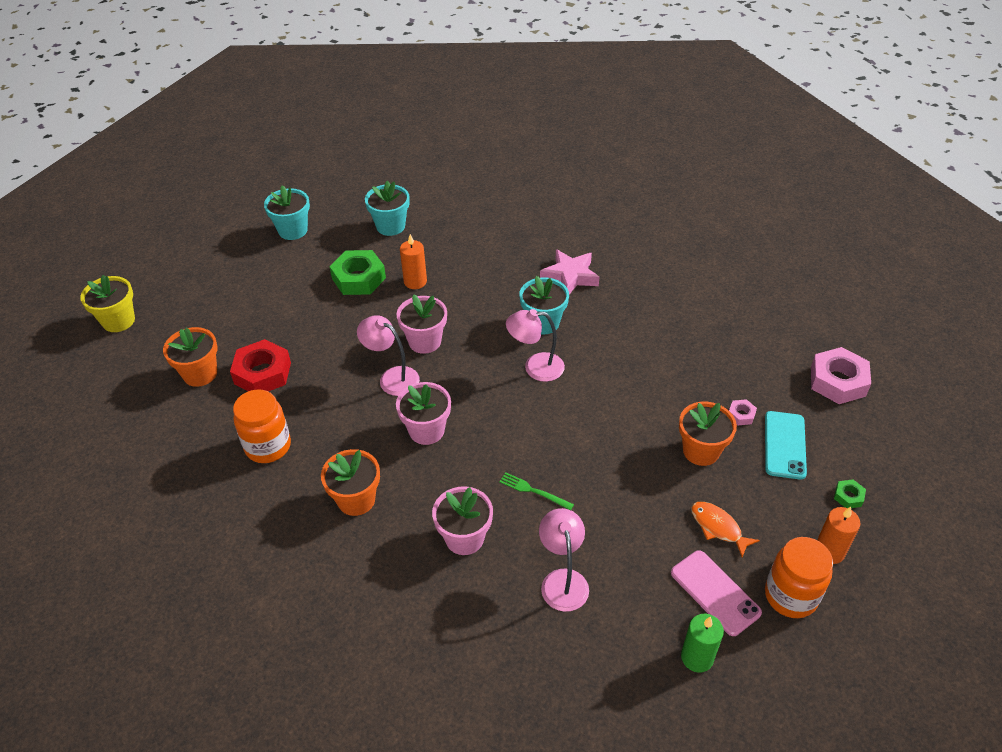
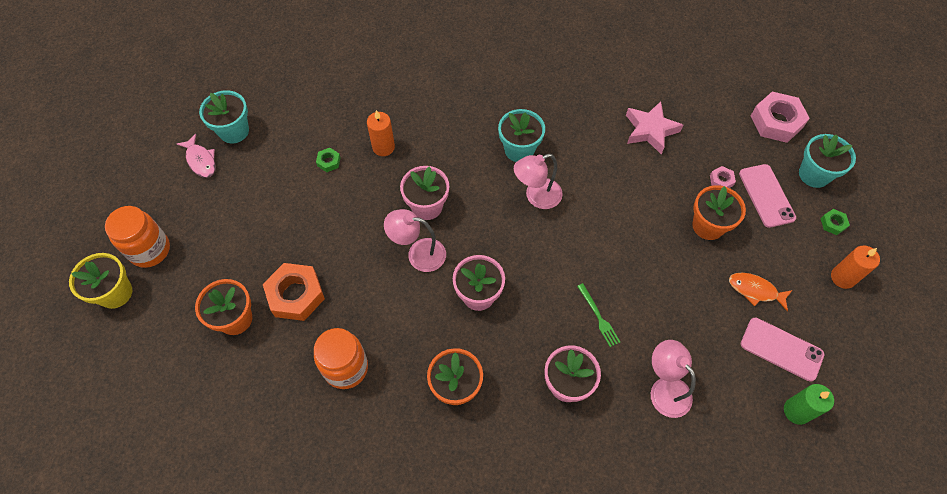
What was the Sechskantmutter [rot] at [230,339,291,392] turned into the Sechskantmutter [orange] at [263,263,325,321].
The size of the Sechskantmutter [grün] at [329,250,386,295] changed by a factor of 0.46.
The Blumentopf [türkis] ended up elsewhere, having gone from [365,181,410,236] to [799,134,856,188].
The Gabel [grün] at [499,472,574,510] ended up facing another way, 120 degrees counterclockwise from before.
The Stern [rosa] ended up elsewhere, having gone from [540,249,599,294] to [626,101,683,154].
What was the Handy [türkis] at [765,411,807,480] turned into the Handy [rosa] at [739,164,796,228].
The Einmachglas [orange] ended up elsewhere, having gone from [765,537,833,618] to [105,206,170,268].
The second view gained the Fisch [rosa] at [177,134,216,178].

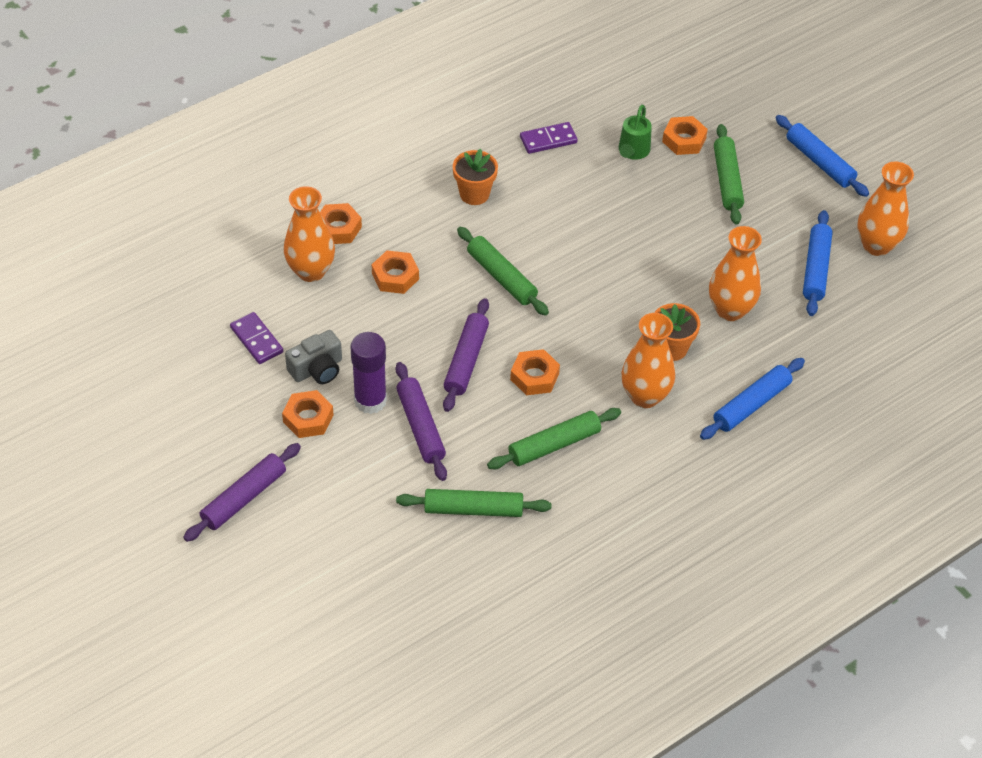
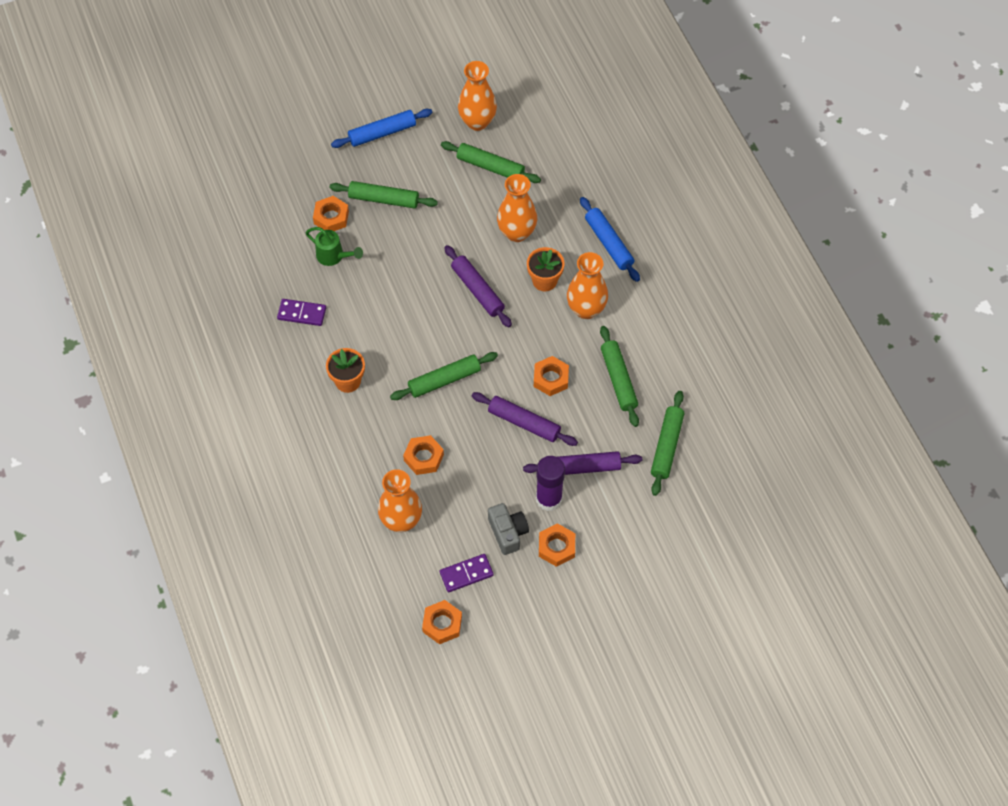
The Nudelholz [lila] ended up elsewhere, having gone from [183,443,301,542] to [444,245,512,327].
The Sechskantmutter [orange] ended up elsewhere, having gone from [320,203,362,244] to [422,600,462,644].
The Dominostein [lila] at [520,122,578,154] ended up facing another way, 75 degrees counterclockwise from before.
What was the Nudelholz [blau] at [803,210,833,316] turned into the Nudelholz [grün] at [441,141,541,183].

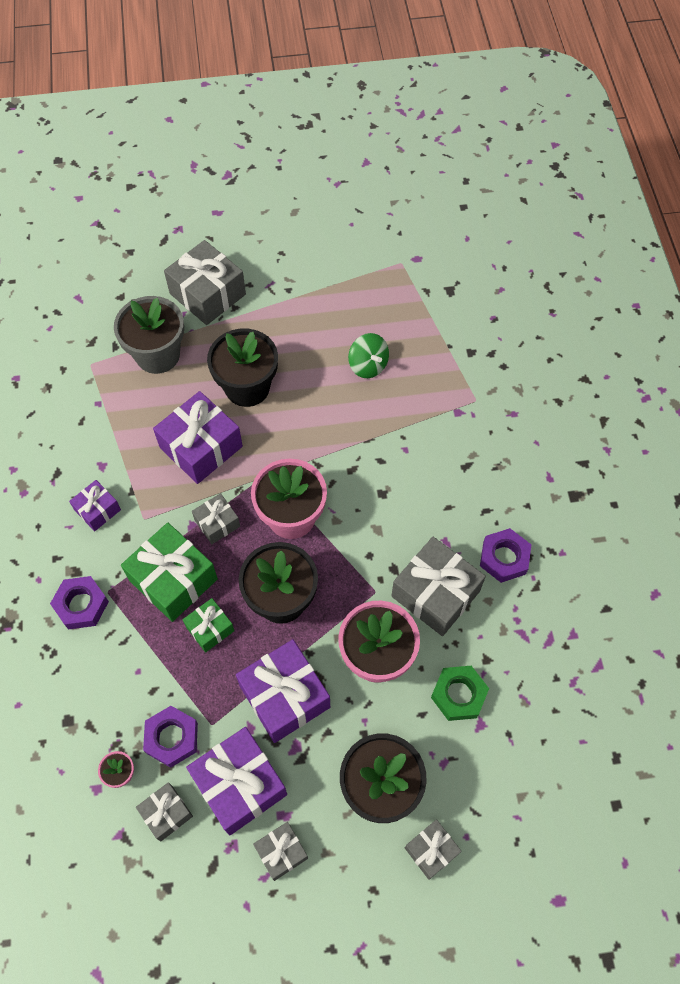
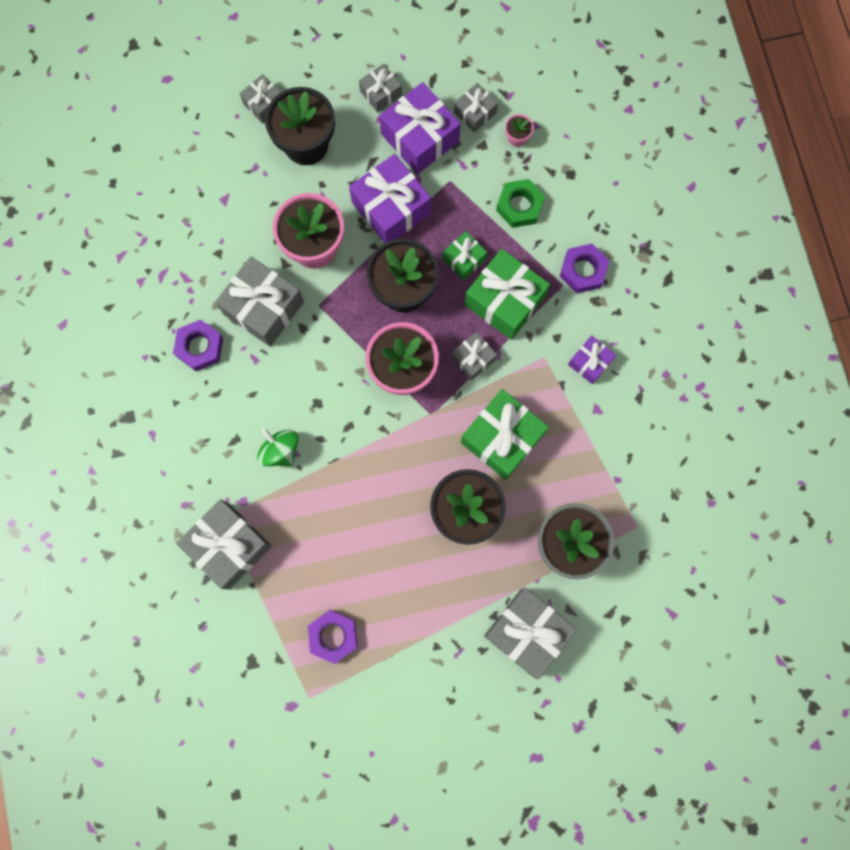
The Sechskantmutter [lila] ended up elsewhere, having gone from [143,706,198,768] to [308,610,357,664].
What was the Geschenk [lila] at [153,391,243,484] turned into the Geschenk [grün] at [461,389,549,480].
The Kreisel [grün] ended up elsewhere, having gone from [348,333,389,378] to [257,428,299,467].
The Sechskantmutter [grün] ended up elsewhere, having gone from [431,666,489,721] to [496,179,545,228].
The second view gained the Geschenk [grau] at [176,499,272,590].

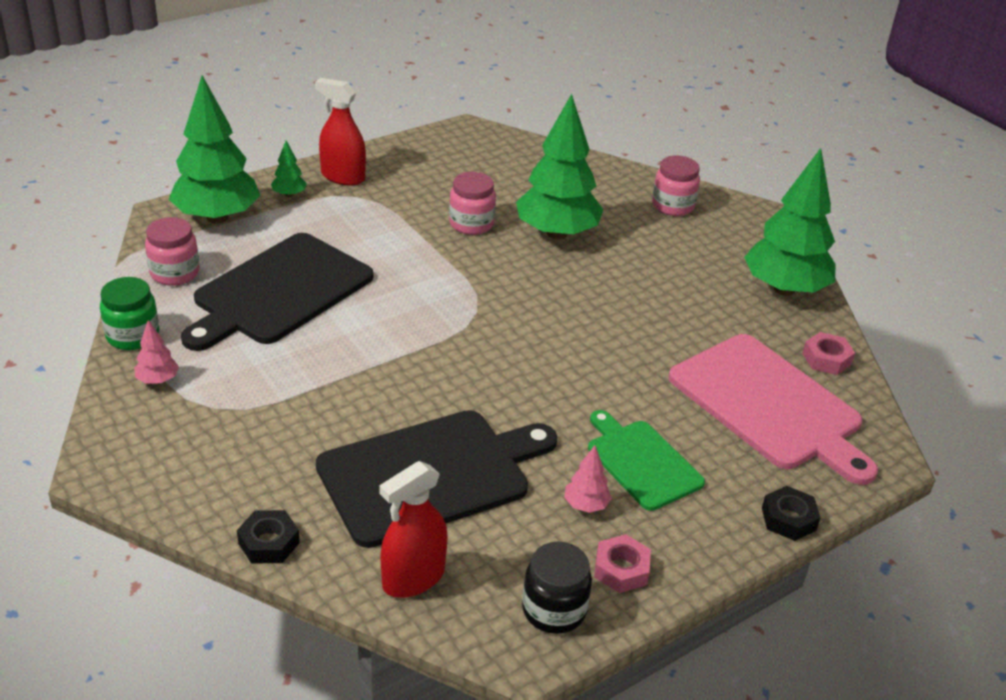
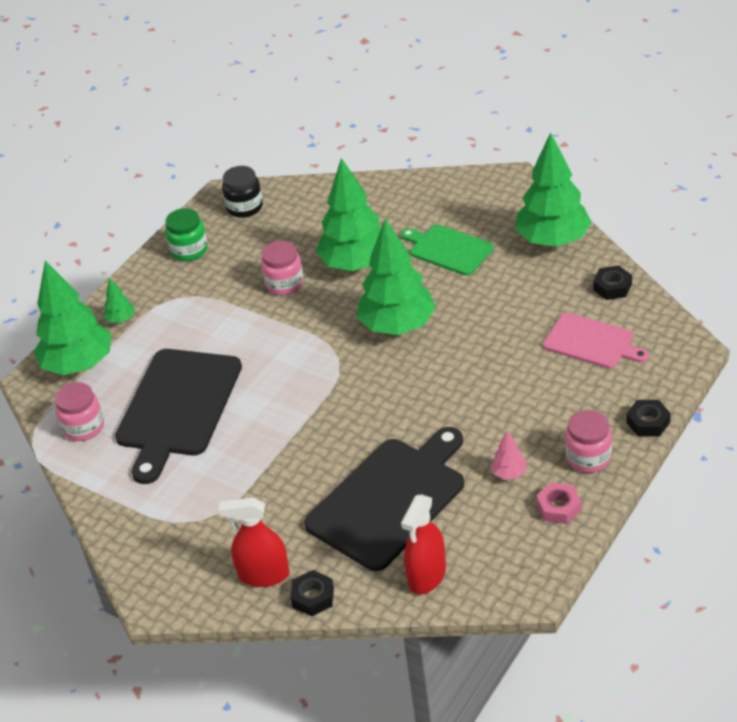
The Einmachglas [grün] ended up elsewhere, having gone from [100,277,159,350] to [165,208,208,261].
The second view lost the Baum [rosa] at [134,320,179,384].
The Sprühflasche [rot] ended up elsewhere, having gone from [315,78,366,186] to [219,497,289,587].
The Einmachglas [schwarz] ended up elsewhere, having gone from [522,542,592,634] to [222,166,263,218].
The Schneidebrett [grün] ended up elsewhere, having gone from [588,410,705,511] to [401,225,494,276].
The Einmachglas [rosa] ended up elsewhere, having gone from [652,155,700,216] to [565,410,612,473].
The size of the Schneidebrett [rosa] at [668,334,878,485] changed by a factor of 0.59.
What was the Sechskantmutter [rosa] at [802,332,855,375] turned into the Sechskantmutter [schwarz] at [593,266,632,300].
The second view gained the Baum [grün] at [357,219,436,335].

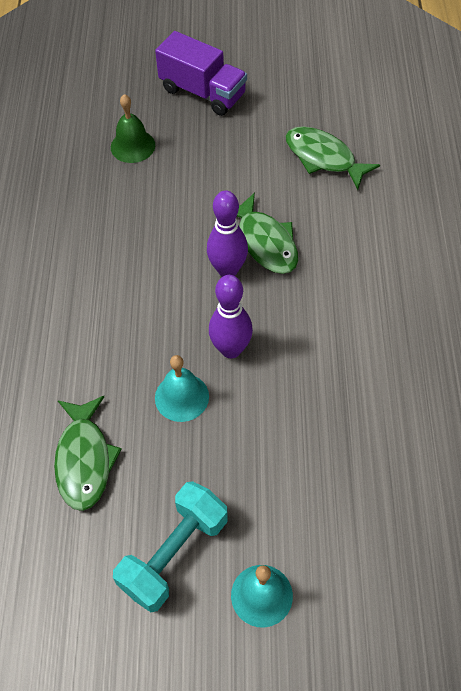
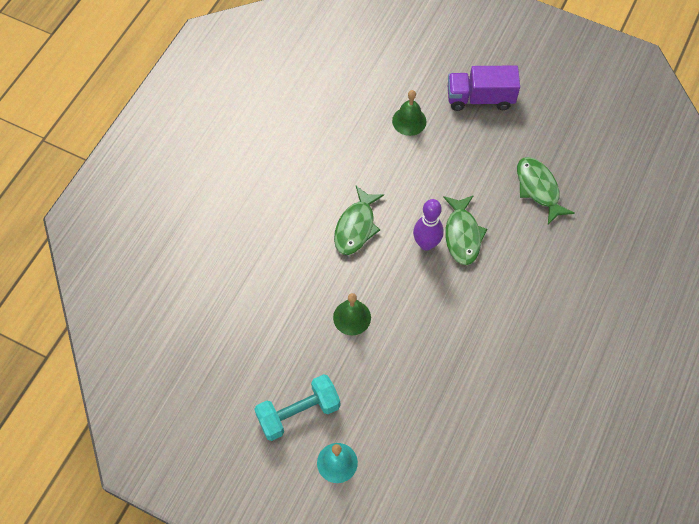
The Fisch [grün] ended up elsewhere, having gone from [54,396,122,511] to [334,186,384,255].
The Lastwagen [lila] at [155,31,247,116] ended up facing another way, 120 degrees clockwise from before.
What was the Glocke [türkis] at [155,355,209,422] turned into the Glocke [grün] at [333,293,371,335].
The second view lost the Bowlingkegel [lila] at [209,275,253,358].

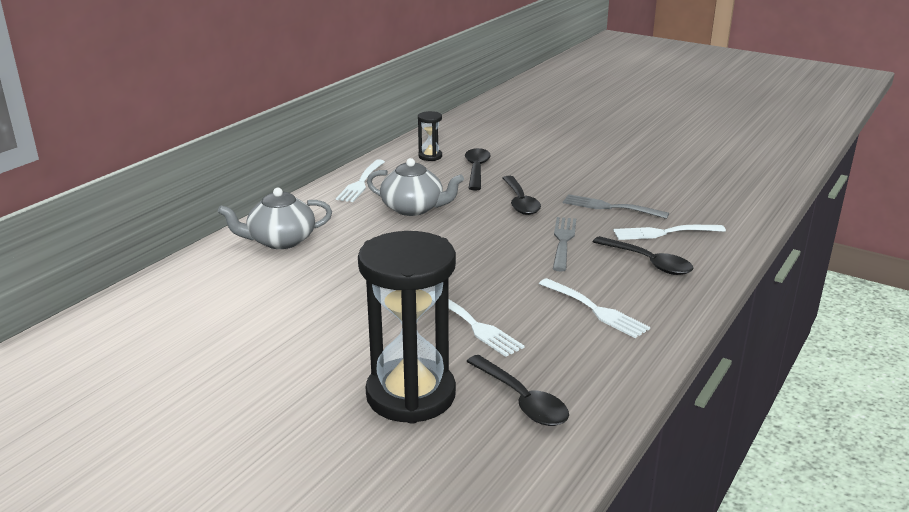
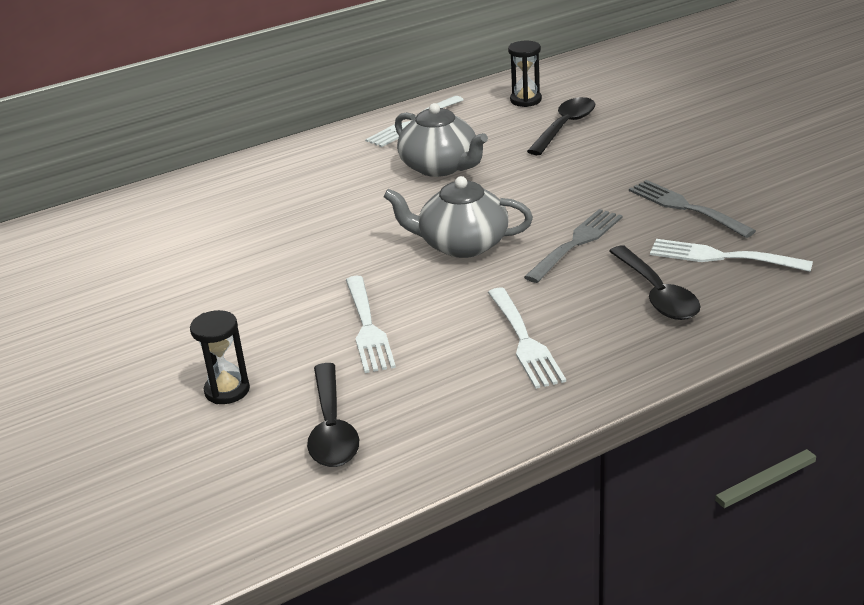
The Teekanne [grau] ended up elsewhere, having gone from [218,188,332,249] to [383,176,533,258].
The size of the Sanduhr [schwarz] at [358,231,456,424] changed by a factor of 0.43.
The second view lost the Löffel [schwarz] at [503,176,541,215].

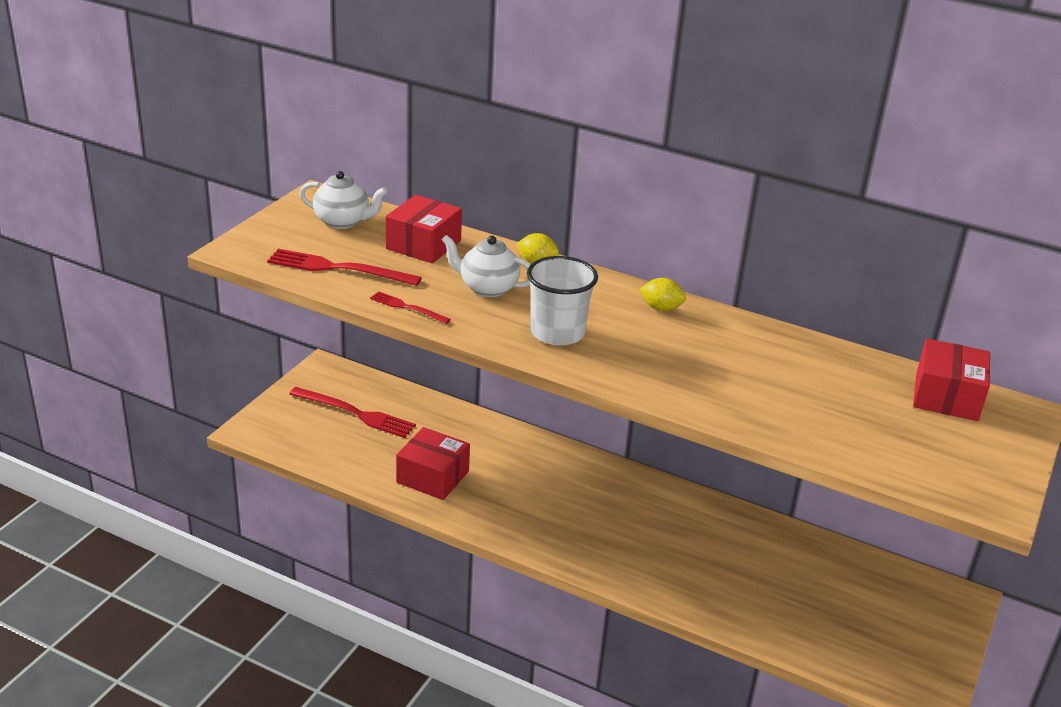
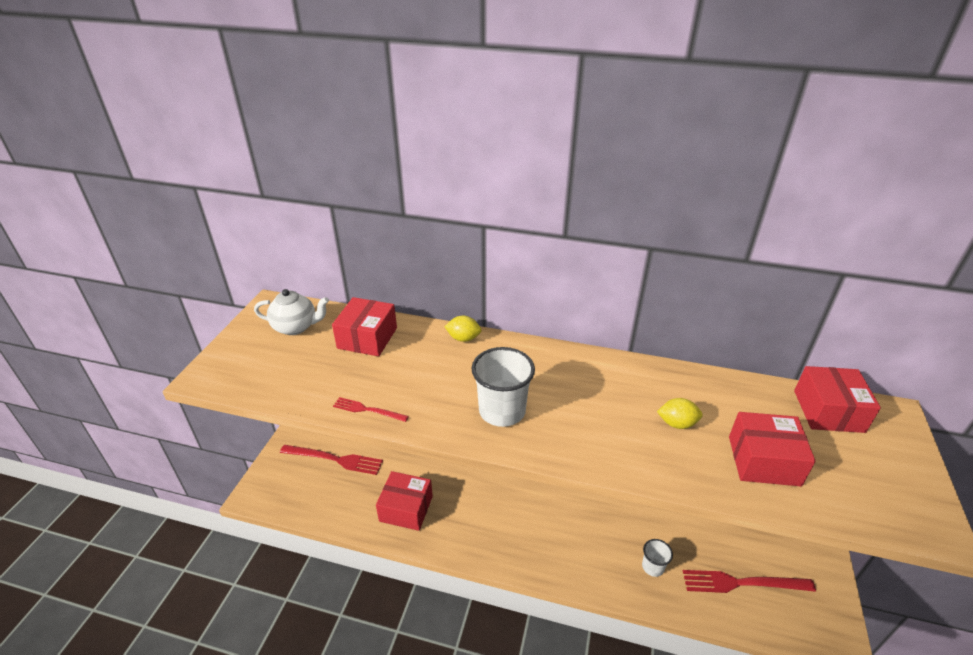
The Gabel [rot] ended up elsewhere, having gone from [267,249,422,286] to [683,570,816,593].
The second view lost the Teekanne [weiß] at [442,235,530,297].
The Zitrone [gelb] ended up elsewhere, having gone from [639,278,686,311] to [657,398,703,429].
The second view gained the Becher [weiß] at [642,539,673,577].
The second view gained the Schachtel [rot] at [729,412,816,487].

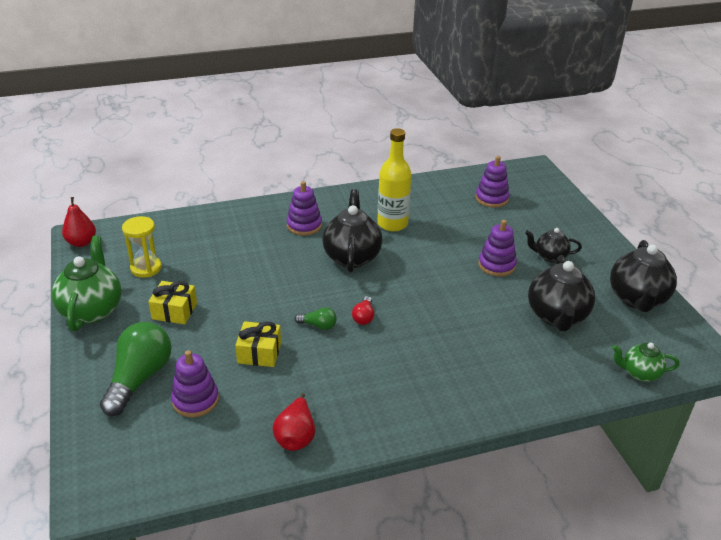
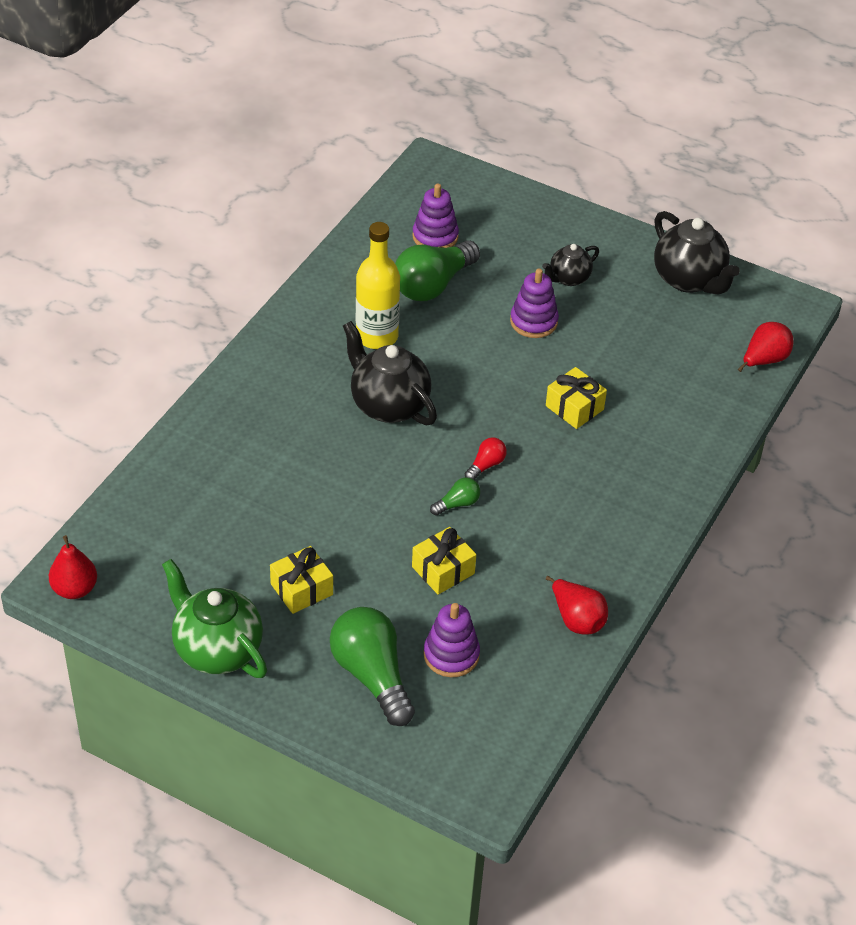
The second view lost the Sanduhr [gelb] at [122,216,162,278].
The second view lost the Stapelspielzeug [lila] at [287,181,322,236].
The Glühbirne [rot] at [352,296,374,325] ended up facing another way, 105 degrees counterclockwise from before.
The second view lost the Teekanne [schwarz] at [528,255,595,331].
Where the Teekanne [grün] stood at [612,343,680,382], the Birne [rot] came to stand at [738,322,793,372].
The second view gained the Glühbirne [grün] at [395,240,480,301].
The second view gained the Geschenk [gelb] at [546,367,607,429].

